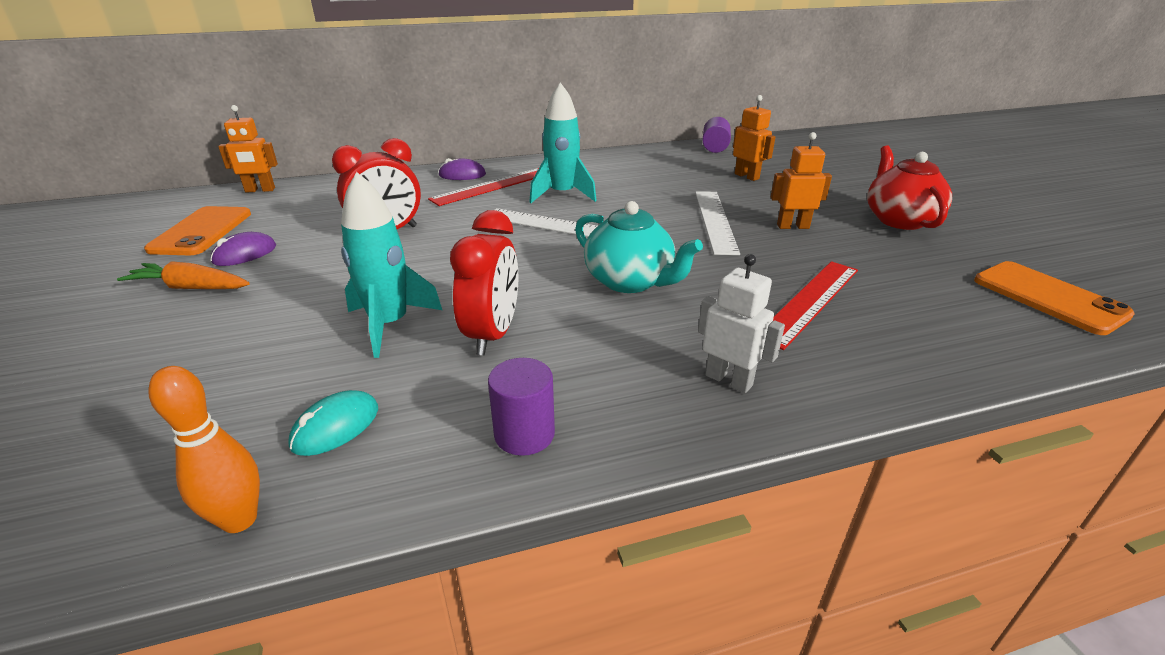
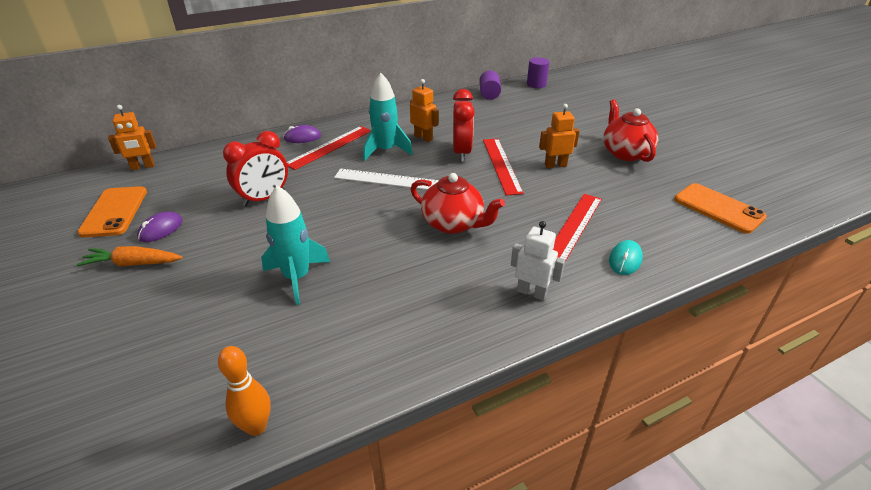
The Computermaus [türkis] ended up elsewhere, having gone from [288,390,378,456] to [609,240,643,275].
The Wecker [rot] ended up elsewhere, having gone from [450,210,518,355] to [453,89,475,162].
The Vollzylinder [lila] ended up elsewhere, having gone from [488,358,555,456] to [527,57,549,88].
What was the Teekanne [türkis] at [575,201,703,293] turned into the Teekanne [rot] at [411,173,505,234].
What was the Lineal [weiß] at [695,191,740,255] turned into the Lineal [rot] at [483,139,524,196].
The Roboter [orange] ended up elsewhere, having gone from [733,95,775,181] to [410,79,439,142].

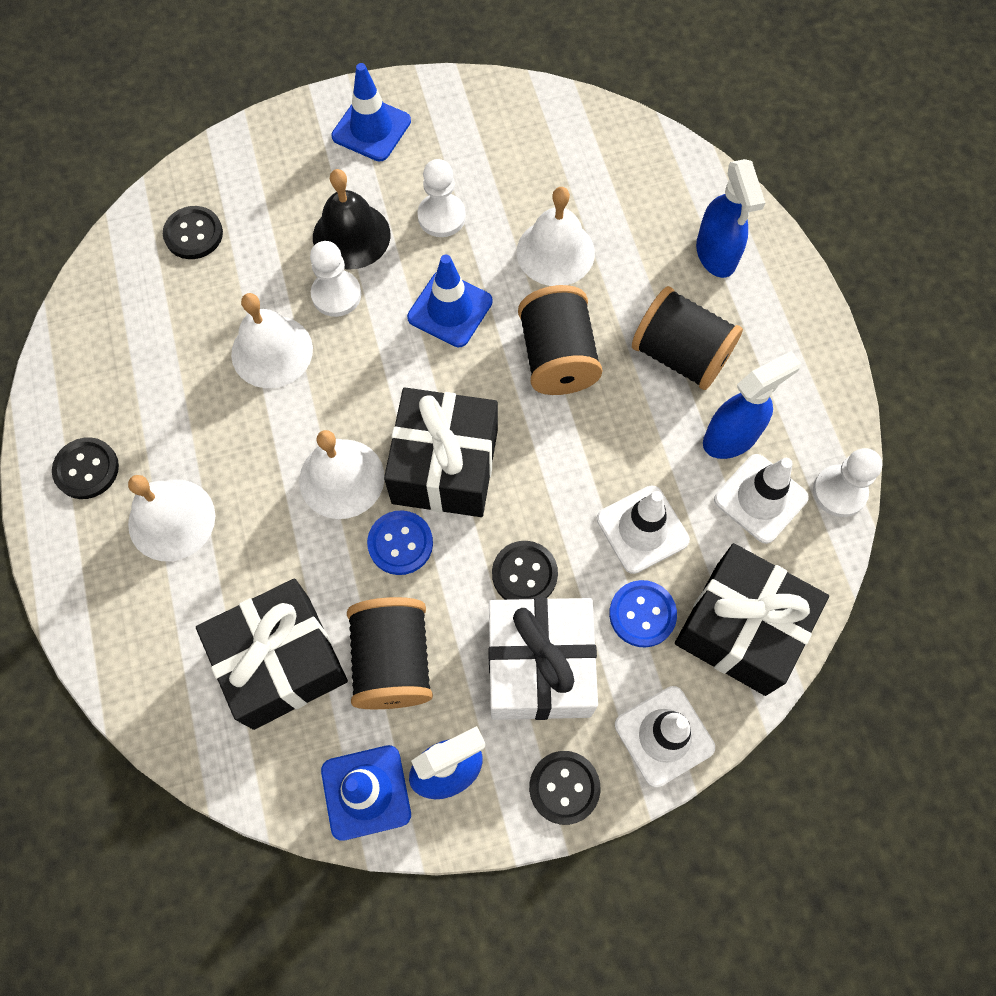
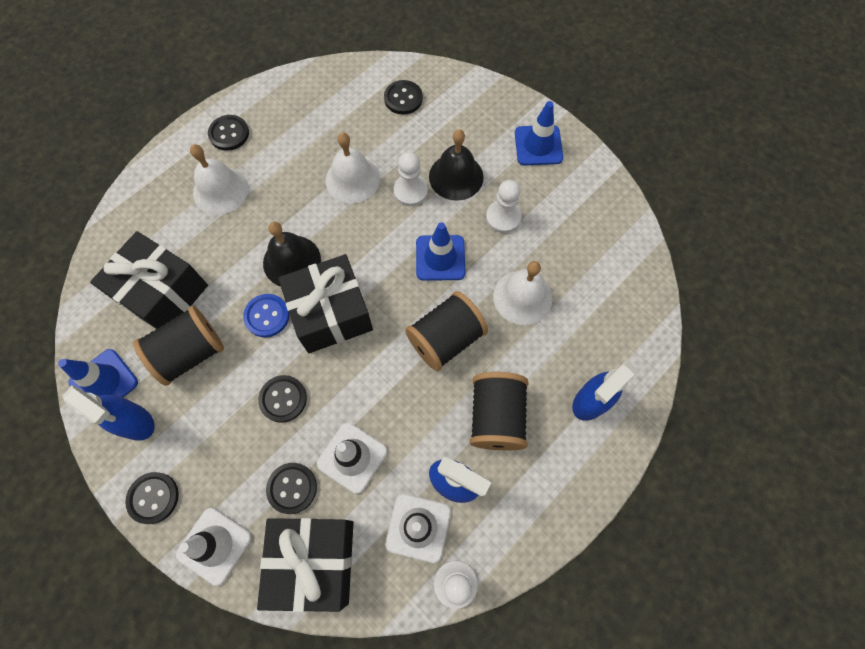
What was the Glocke [weiß] at [299,430,384,519] turned into the Glocke [schwarz] at [263,222,321,286].
The second view lost the Geschenk [weiß] at [488,597,598,720].
What was the Knopf [blau] at [609,580,677,647] turned into the Knopf [schwarz] at [266,463,317,514].

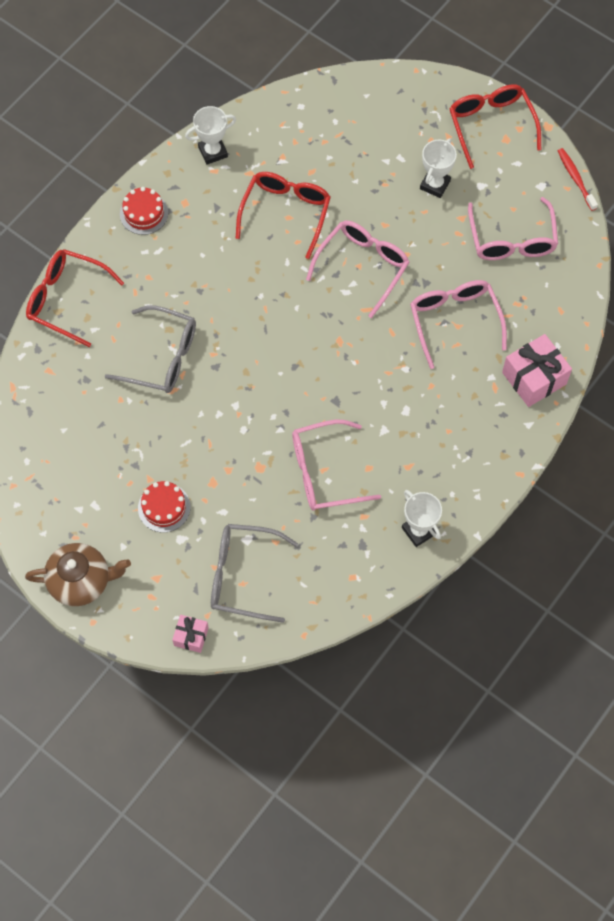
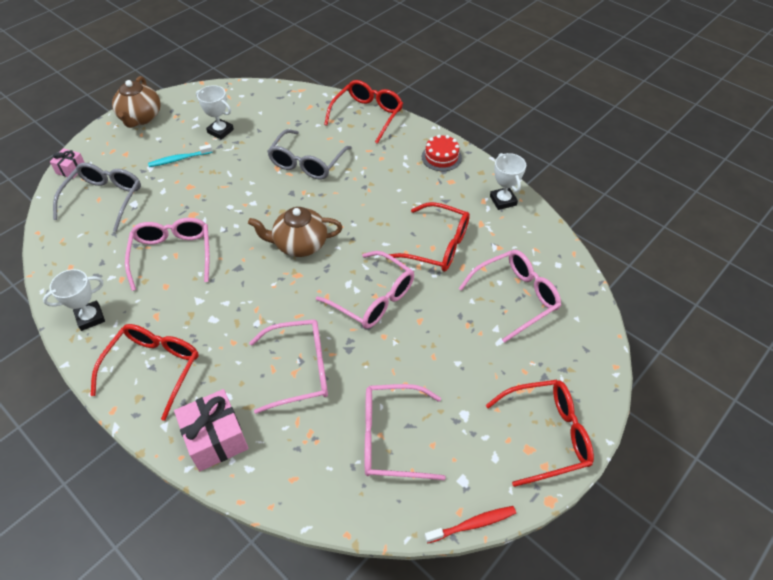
Where the Kuchen [rot] stood at [138,481,191,533], the Zahnbürste [türkis] came to stand at [148,144,213,167].
The Pokal [weiß] ended up elsewhere, having gone from [420,139,457,198] to [196,85,234,140].
The second view gained the Brille [rot] at [90,324,199,421].
The second view gained the Teekanne [braun] at [248,207,343,257].
The second view gained the Brille [rosa] at [459,250,561,343].

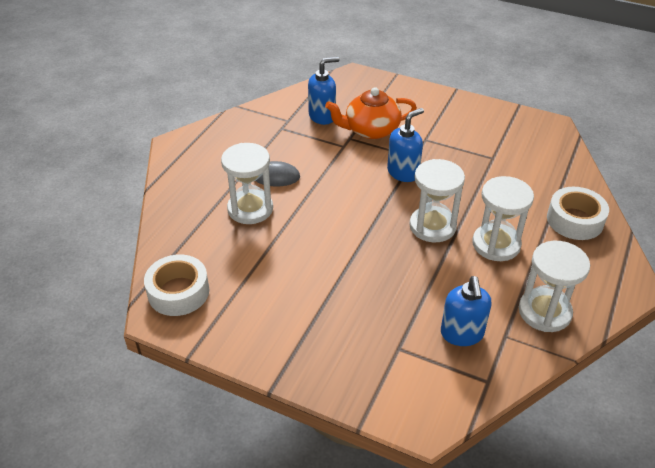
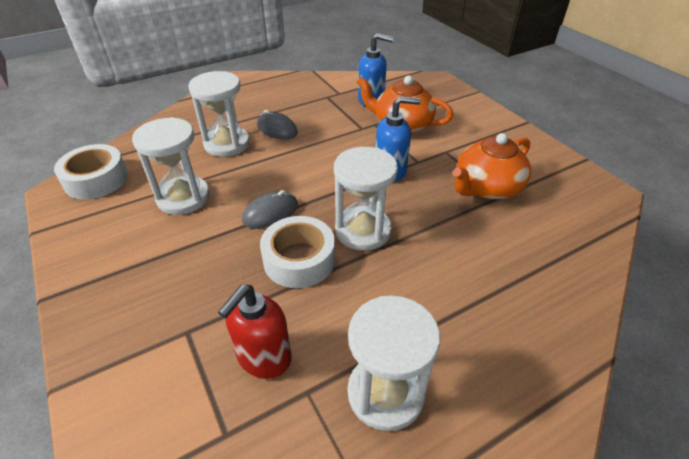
What was the Seifenspender [blau] at [441,276,492,346] turned into the Seifenspender [rot] at [218,285,292,379].
The Sanduhr [weiß] ended up elsewhere, having gone from [472,176,534,261] to [132,117,210,215].
The Klebeband [weiß] ended up elsewhere, having gone from [547,187,609,240] to [260,216,335,288].
The second view gained the Computermaus [grau] at [242,190,298,229].
The second view gained the Teekanne [orange] at [453,133,531,199].

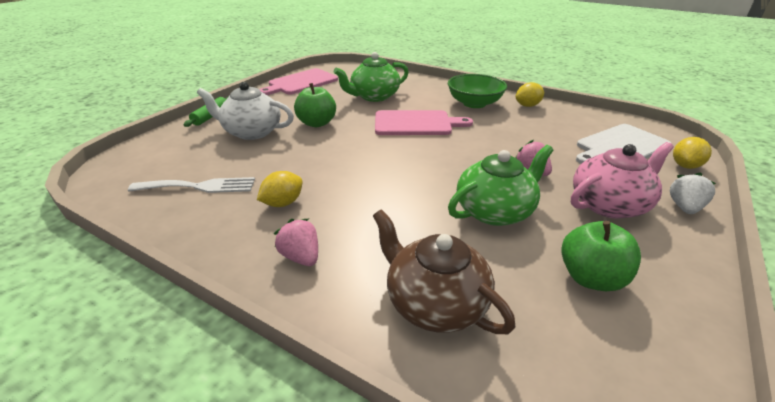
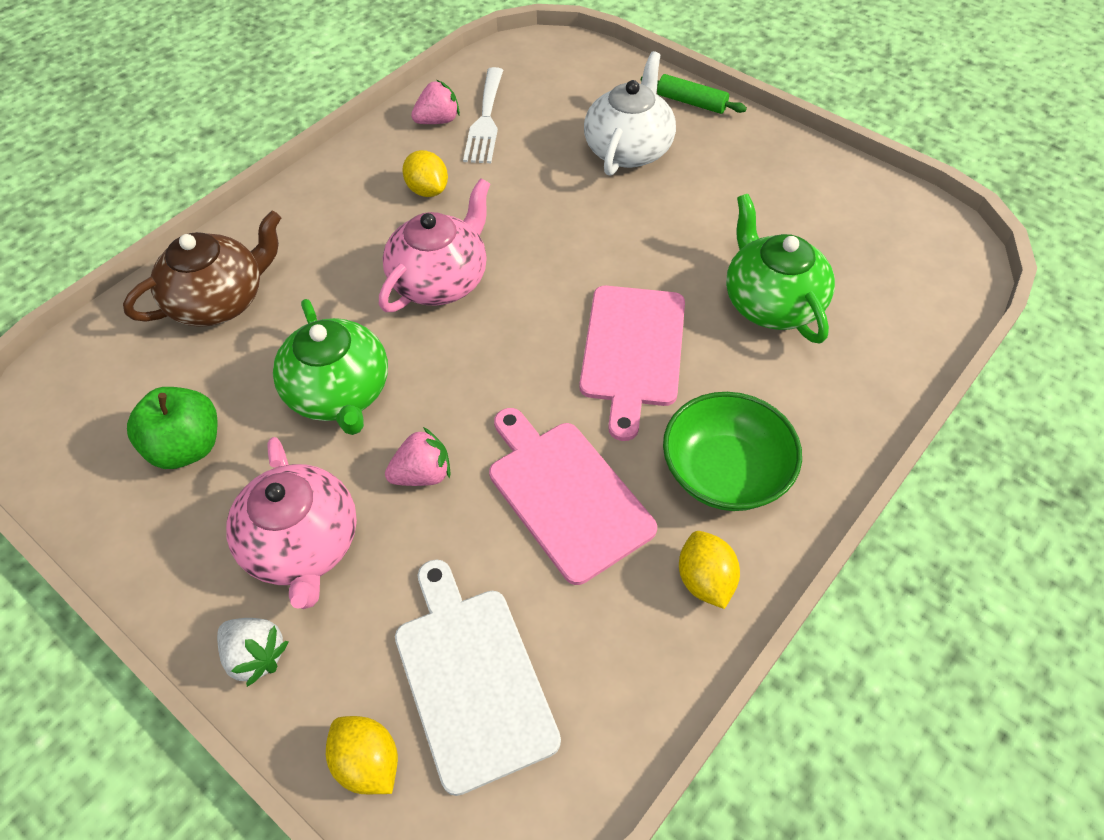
The Schneidebrett [rosa] ended up elsewhere, having gone from [259,68,338,95] to [489,408,657,585].
The Erdbeere [rosa] ended up elsewhere, having gone from [274,219,318,266] to [411,80,460,124].
The second view lost the Apfel [grün] at [294,83,336,127].
The second view gained the Teekanne [rosa] at [379,178,490,312].

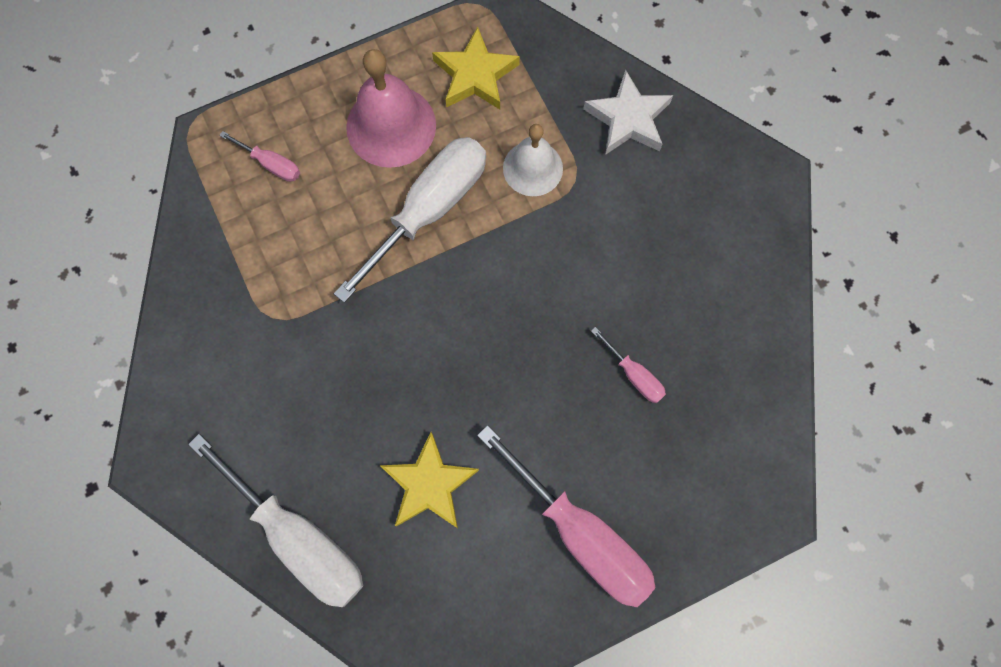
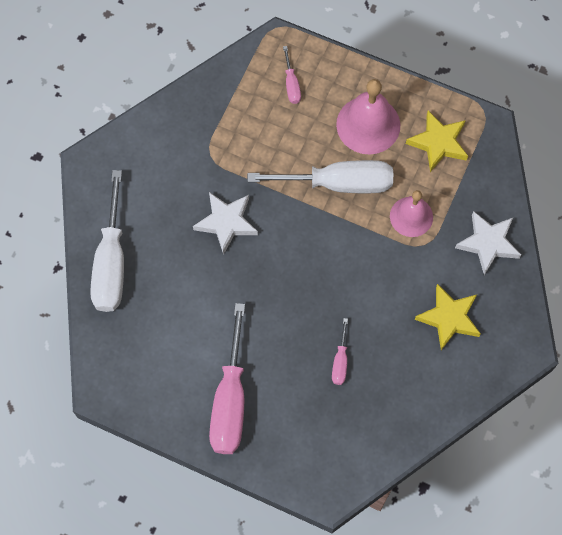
The Stern [gelb] ended up elsewhere, having gone from [380,432,479,528] to [415,284,481,350].
What was the Glocke [weiß] at [503,124,563,196] turned into the Glocke [rosa] at [390,190,433,237].
The second view gained the Stern [weiß] at [193,192,258,255].

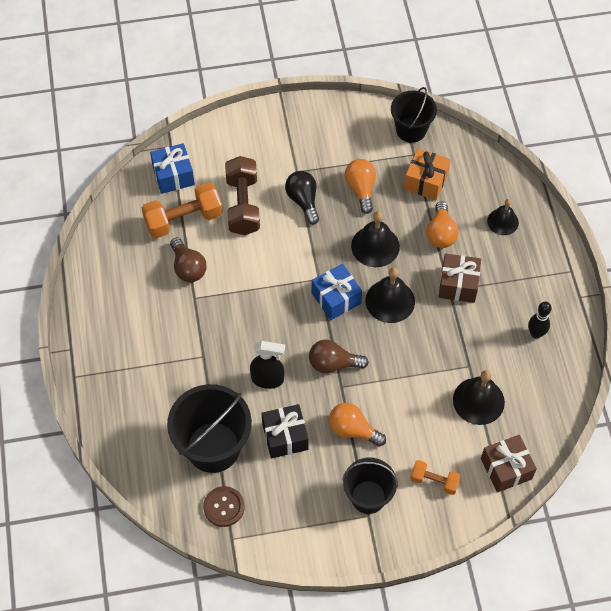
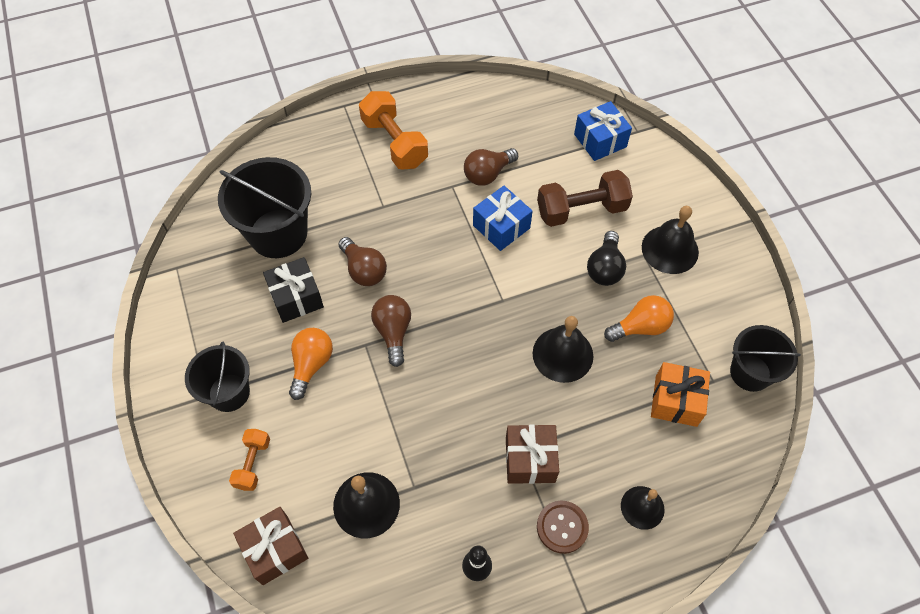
The Hantel [orange] ended up elsewhere, having gone from [142,182,223,238] to [359,91,428,170].
The Knopf [braun] ended up elsewhere, having gone from [203,486,245,527] to [537,501,589,554].
Where the Sprühflasche [schwarz] stood at [250,341,285,389], the Glühbirne [braun] came to stand at [338,237,387,286].
The Glühbirne [schwarz] at [285,171,319,225] ended up facing another way, 135 degrees clockwise from before.
The Geschenk [blau] ended up elsewhere, having gone from [312,264,362,320] to [473,186,533,251].
The Glocke [schwarz] ended up elsewhere, having gone from [365,267,415,323] to [642,206,699,274].
The second view lost the Glühbirne [orange] at [426,201,458,248].

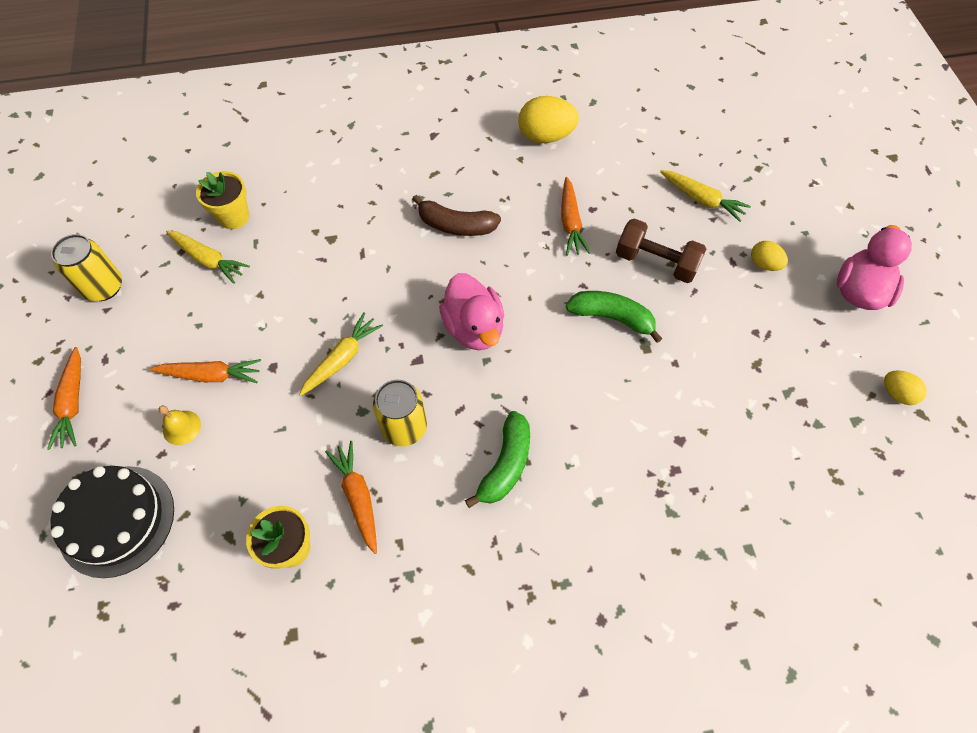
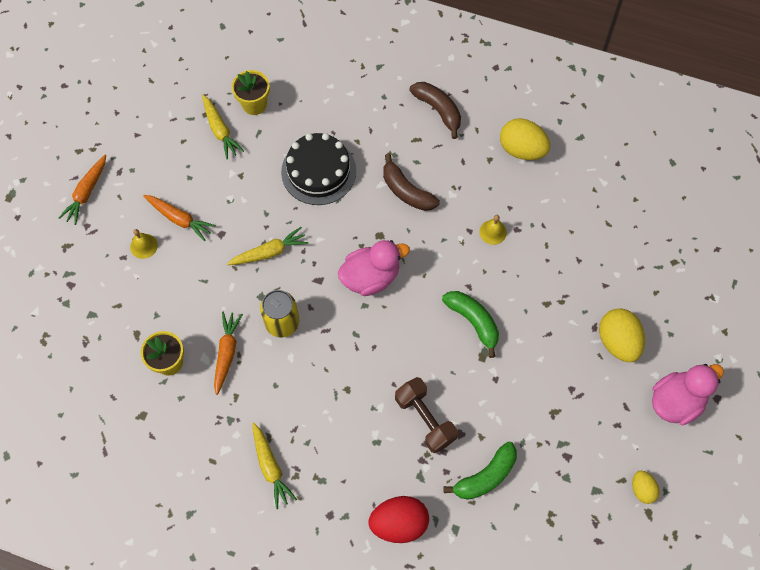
The second view lost the Dose [gelb] at [51,234,122,301].
The Kuchen [schwarz] ended up elsewhere, having gone from [51,466,174,578] to [281,133,356,205].
The Ente [rosa] at [439,273,504,350] ended up facing another way, 120 degrees counterclockwise from before.
The Banane [grün] ended up elsewhere, having gone from [465,411,530,508] to [444,442,517,500].
Where the Karotte [orange] stood at [561,177,590,255], the Glocke [gelb] came to stand at [479,215,507,245].
The Hantel [braun] ended up elsewhere, having gone from [616,218,706,283] to [395,377,458,453].
The Karotte [gelb] ended up elsewhere, having gone from [660,170,751,222] to [252,422,297,509].
The size of the Ei [gelb] at [751,241,788,271] changed by a factor of 1.79.
The second view gained the Ei [rot] at [369,496,429,543].
The second view gained the Banane [braun] at [409,82,461,139].

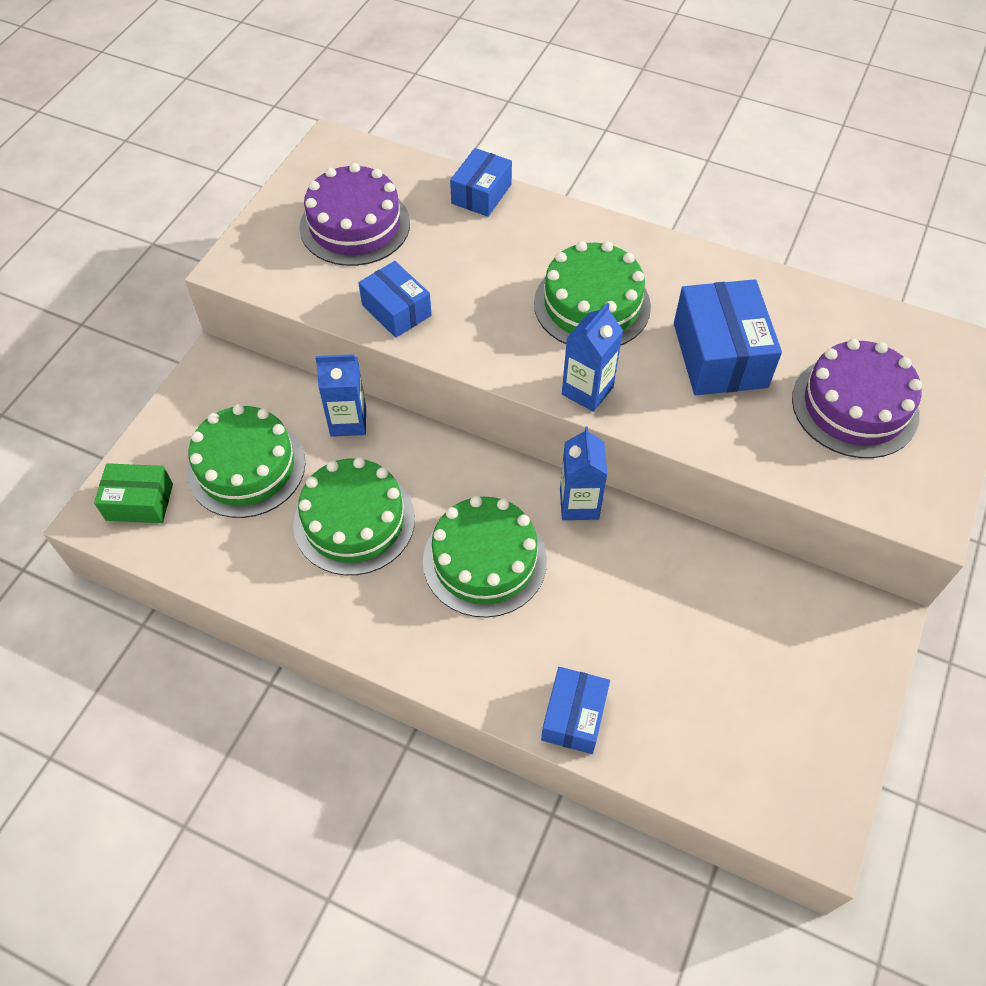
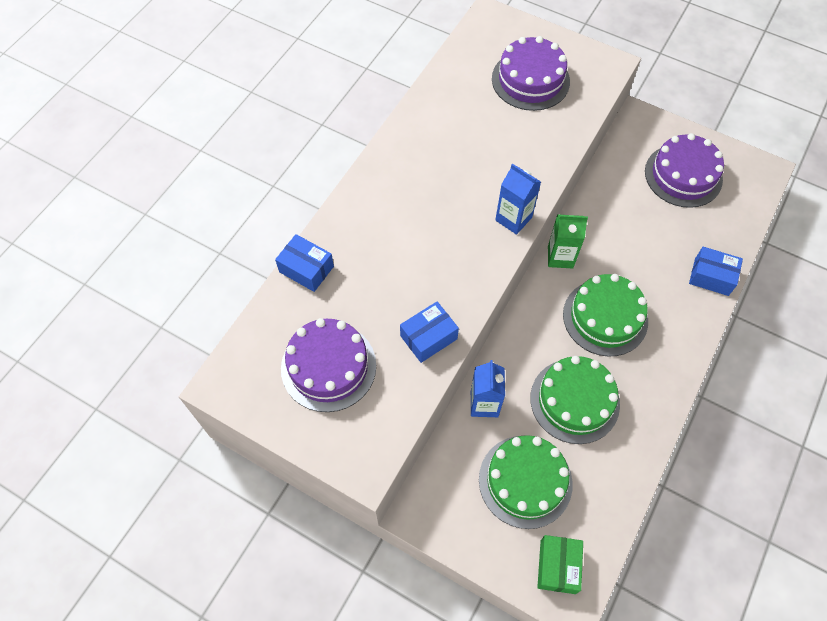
The second view lost the Kuchen [grün] at [534,241,651,346].
What was the Getränkekarton [blau] at [560,426,607,520] turned into the Getränkekarton [grün] at [548,214,588,269].
The second view lost the Schachtel [blau] at [674,279,782,395].
The second view gained the Kuchen [lila] at [645,133,724,208].

